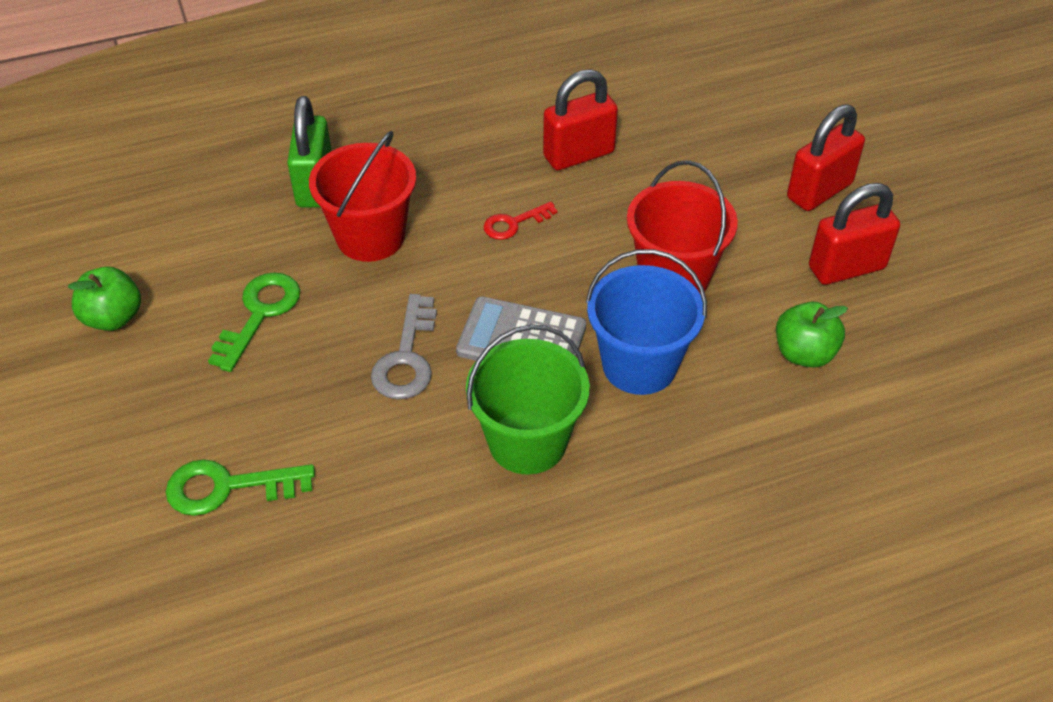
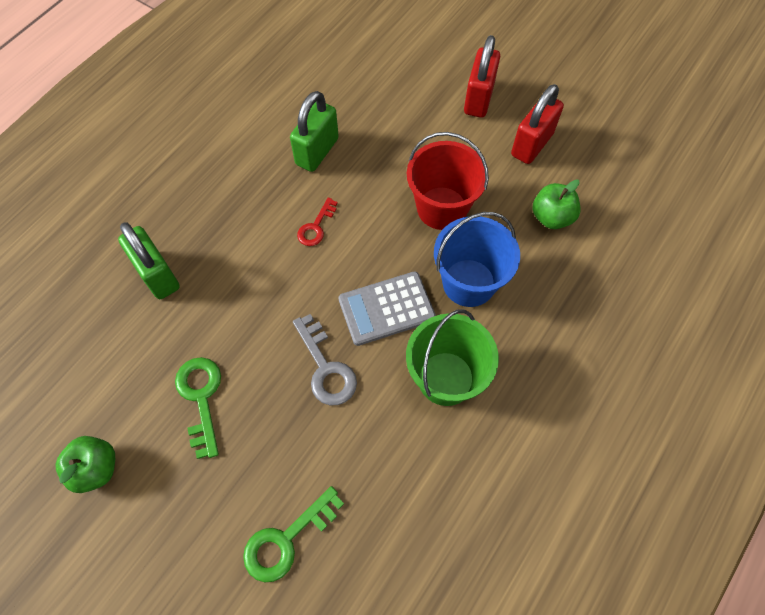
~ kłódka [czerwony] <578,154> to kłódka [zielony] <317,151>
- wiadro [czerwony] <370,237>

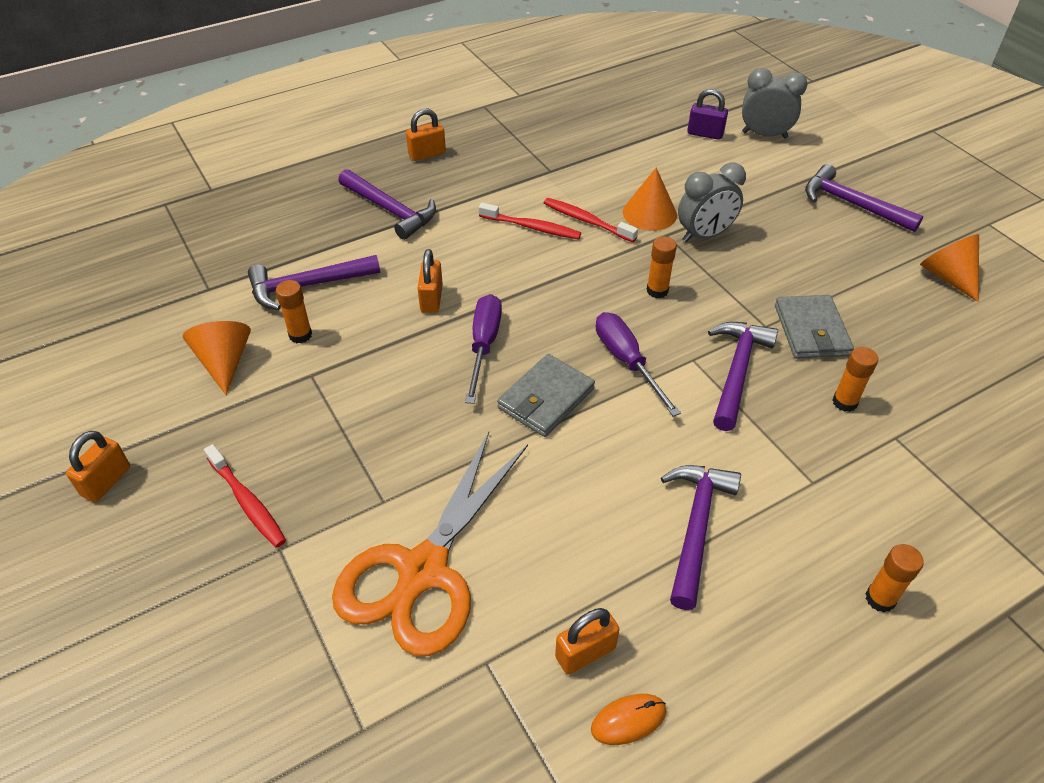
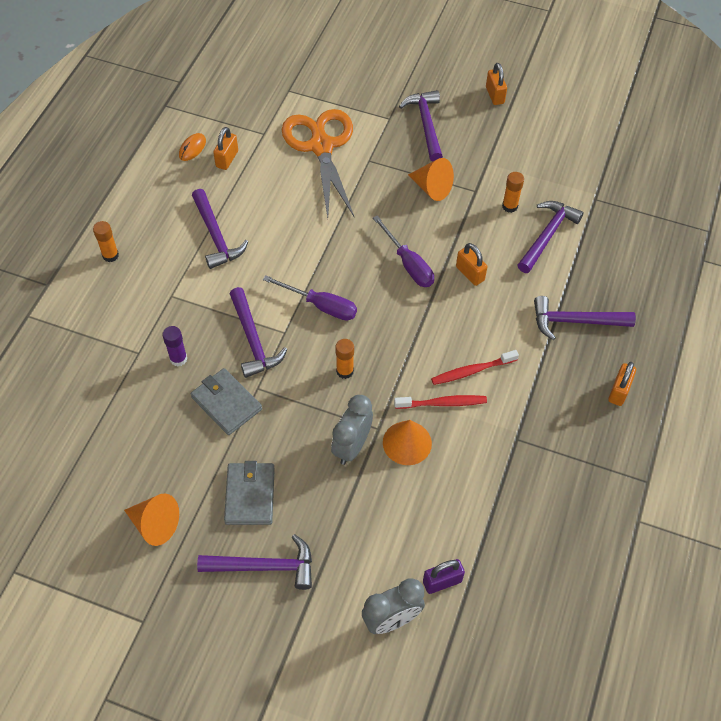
~ klej w sztyfcie [pomarańczowy] <844,402> to klej w sztyfcie [fioletowy] <178,359>
~ portfel [szary] <546,399> to <250,495>
~ szczoteczka do zębów [czerwony] <247,502> to młotek [fioletowy] <426,124>
~ stożek [pomarańczowy] <224,362> to <432,188>

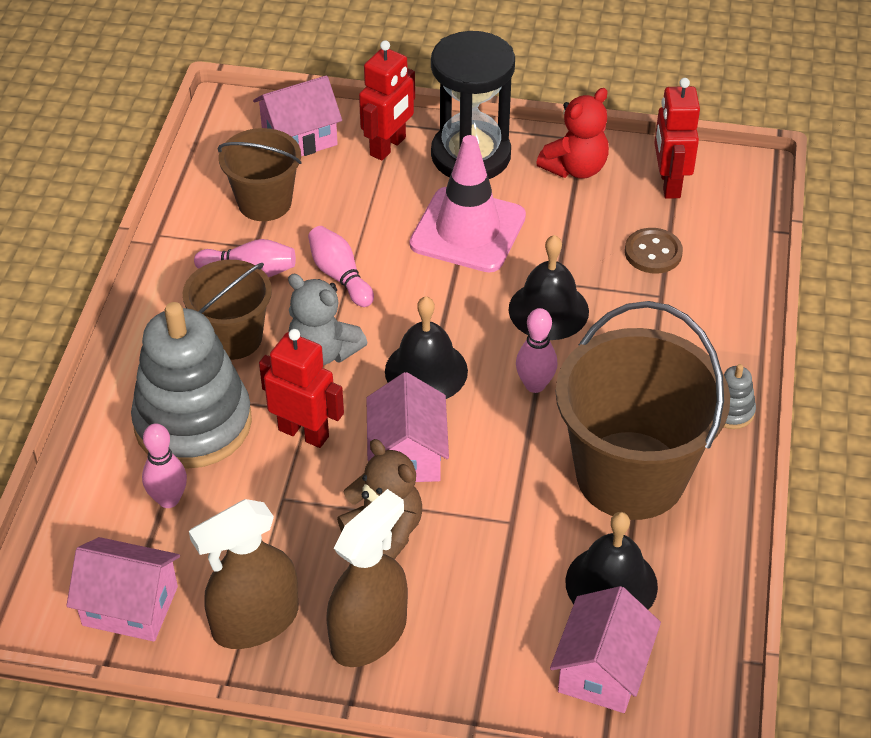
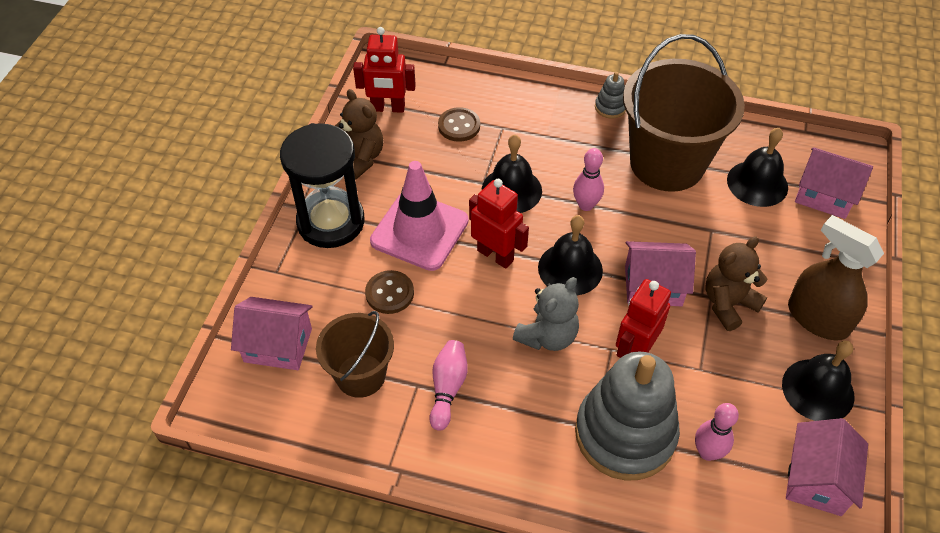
~ domek [różowy] <299,138> = <278,345> 60 degrees counterclockwise
~ miś [czerwony] <575,168> to miś [brązowy] <360,158>
+ guzik [brązowy] <389,293>
~ robot [czerwony] <388,147> to <495,255>
~ spryskiwacz [brązowy] <255,621> to dzwonek [czarny] <818,390>
- wiadro [brązowy] <233,338>
- kręgiel [różowy] <340,276>

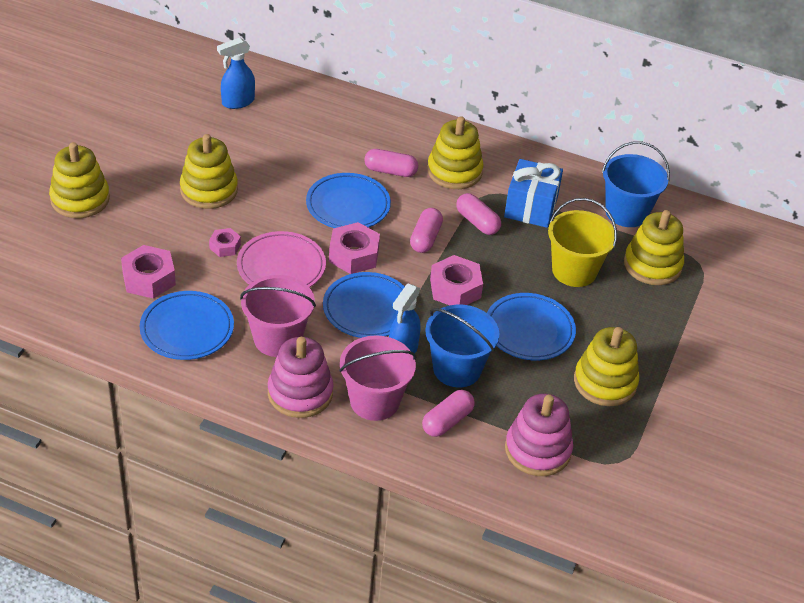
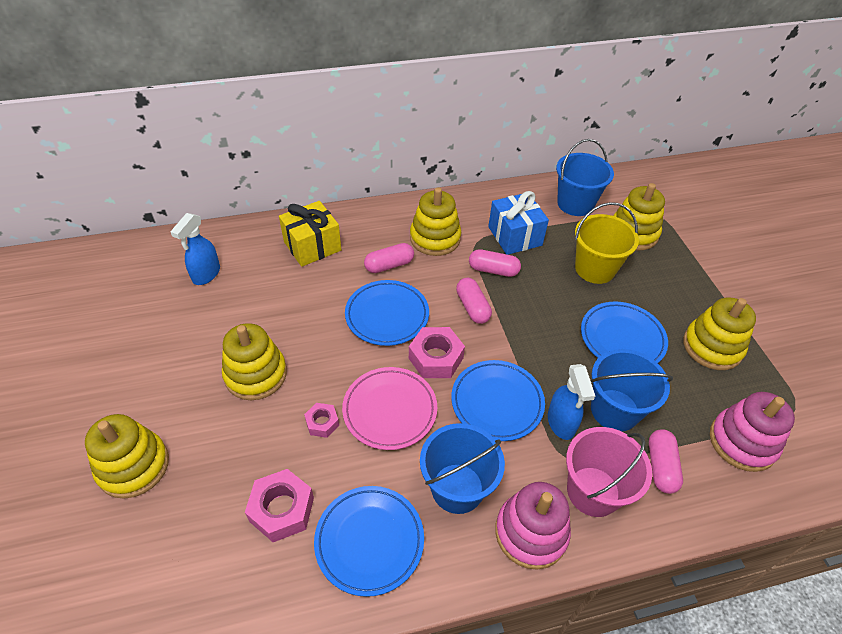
+ prezent [żółty] <312,246>
~ wiadro [różowy] <277,339> to wiadro [niebieski] <457,488>
- nakrętka [różowy] <455,288>

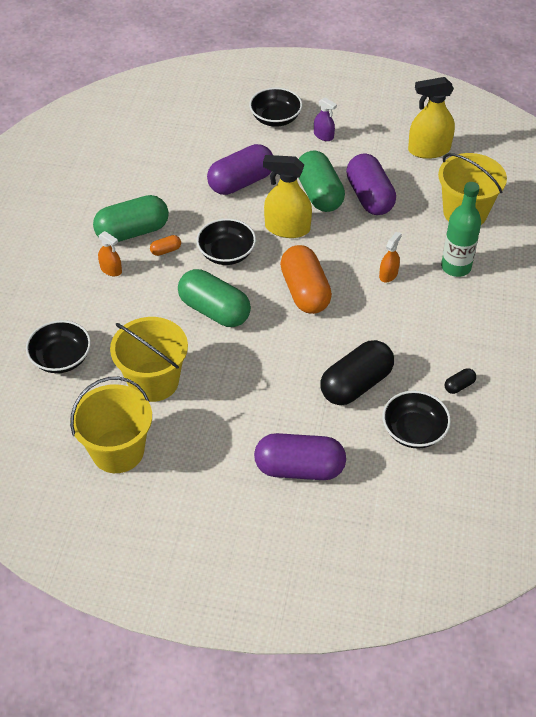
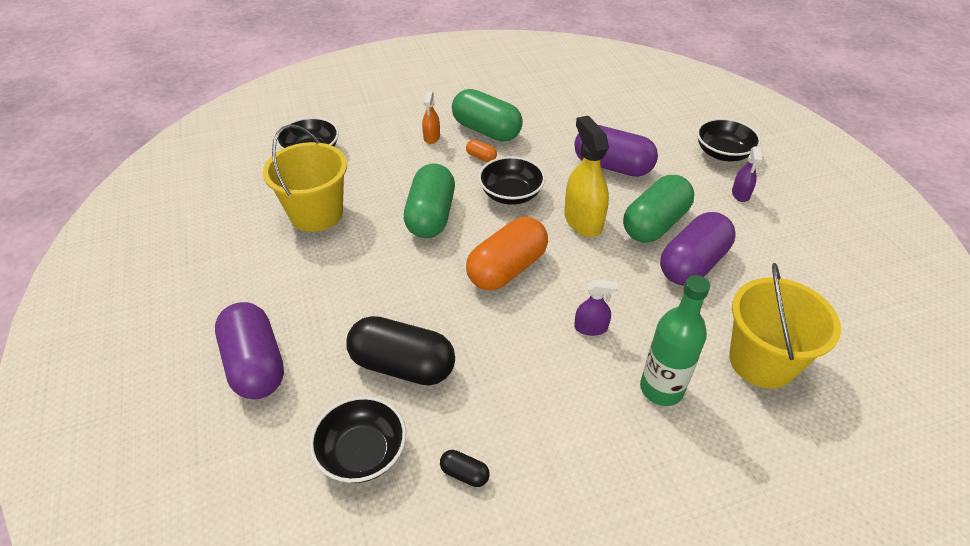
~ spryskiwacz [pomarańczowy] <388,274> to spryskiwacz [fioletowy] <591,328>
- wiadro [żółty] <118,451>
- spryskiwacz [żółty] <429,150>

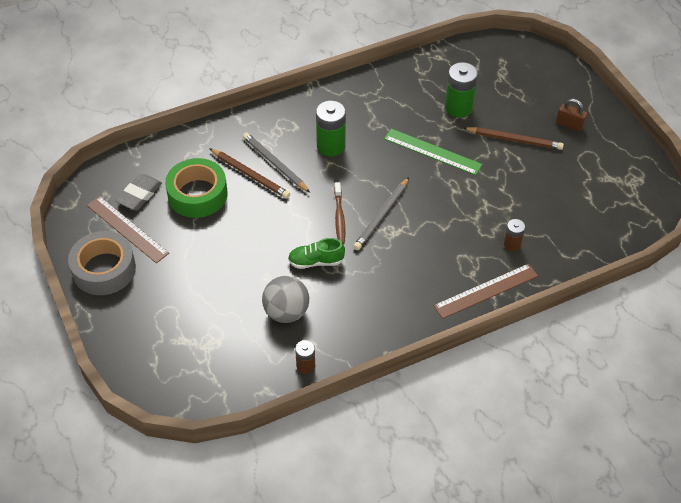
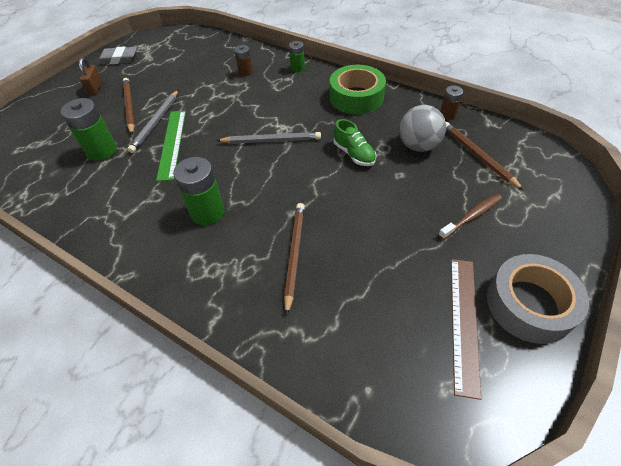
~ gumka do mazania [szary] <139,194> to <118,59>
~ ołówek [szary] <275,164> to <156,122>
~ linijka [brązowy] <486,291> to bateria [zielony] <297,68>
~ taśma klejąca [zielony] <197,194> to <356,97>
~ szczoteczka do zębów [brązowy] <339,217> to <471,216>
+ ołówek [brązowy] <477,156>

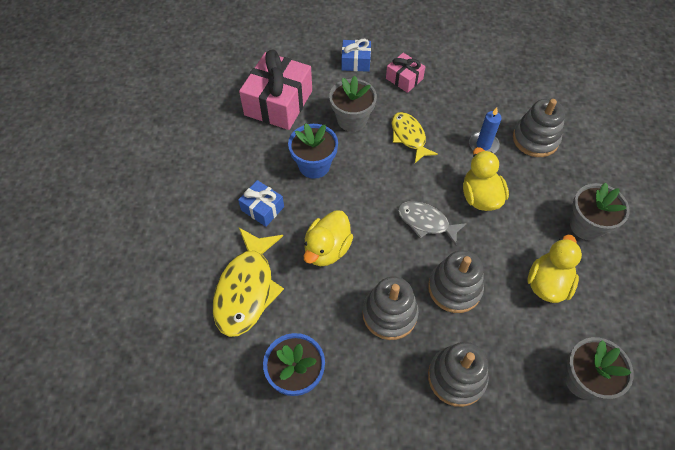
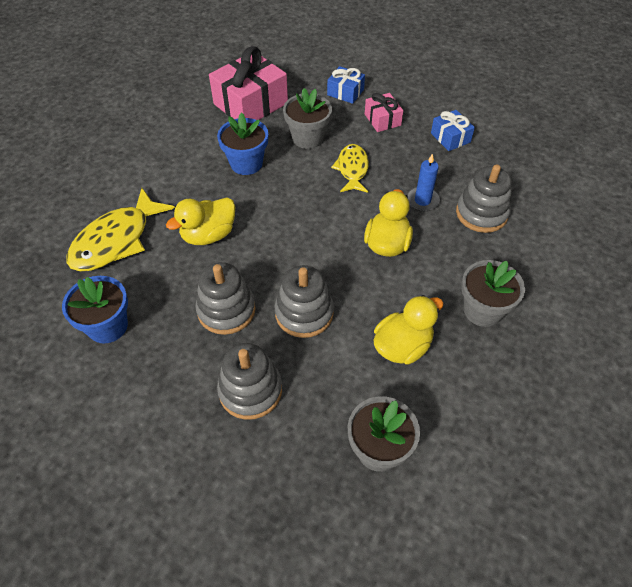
~ prezent [niebieski] <262,208> to <450,137>
- ryba [szary] <426,222>

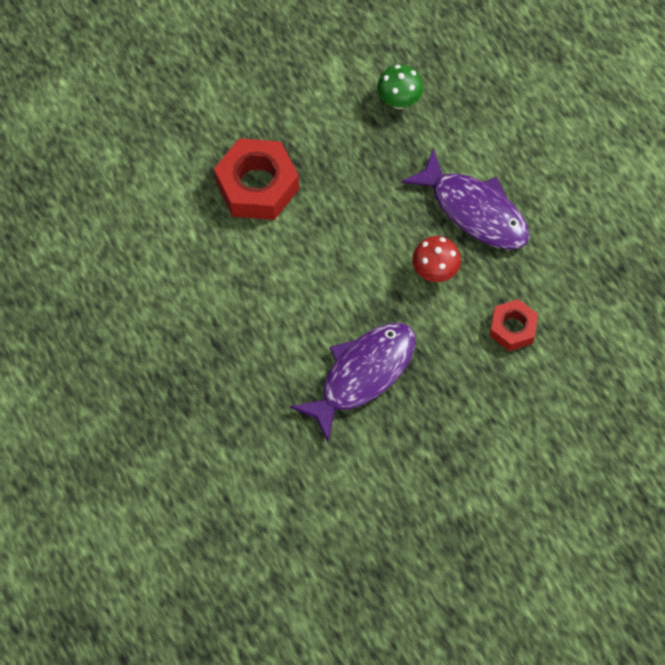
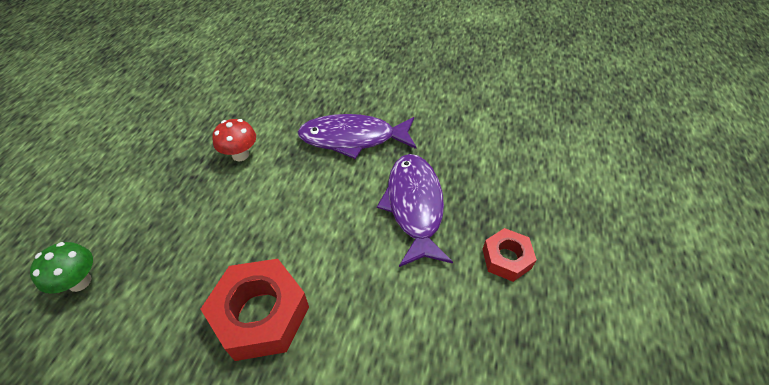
~ ryba [fioletowy] <474,210> to <414,206>
~ nakrętka [czerwony] <512,328> to <506,258>

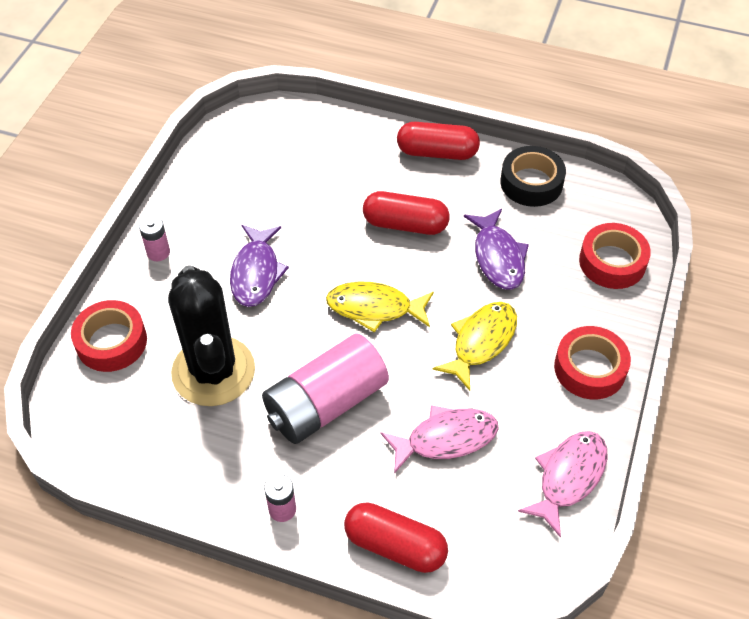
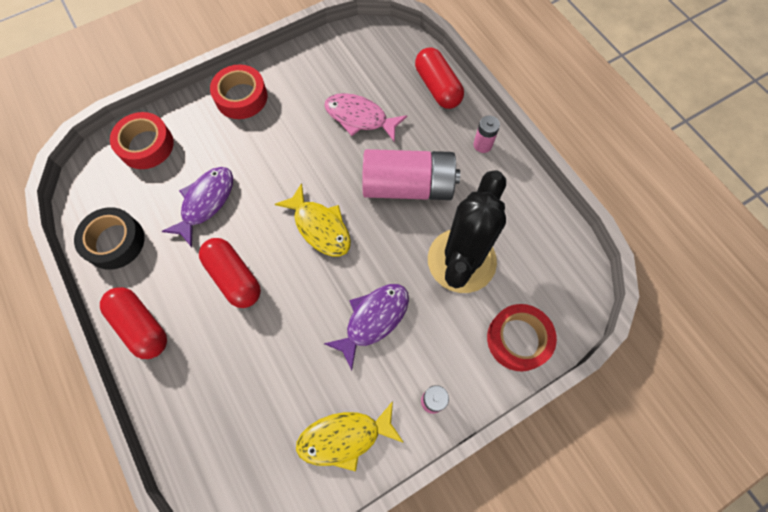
~ ryba [żółty] <481,342> to <344,437>
- ryba [różowy] <568,477>

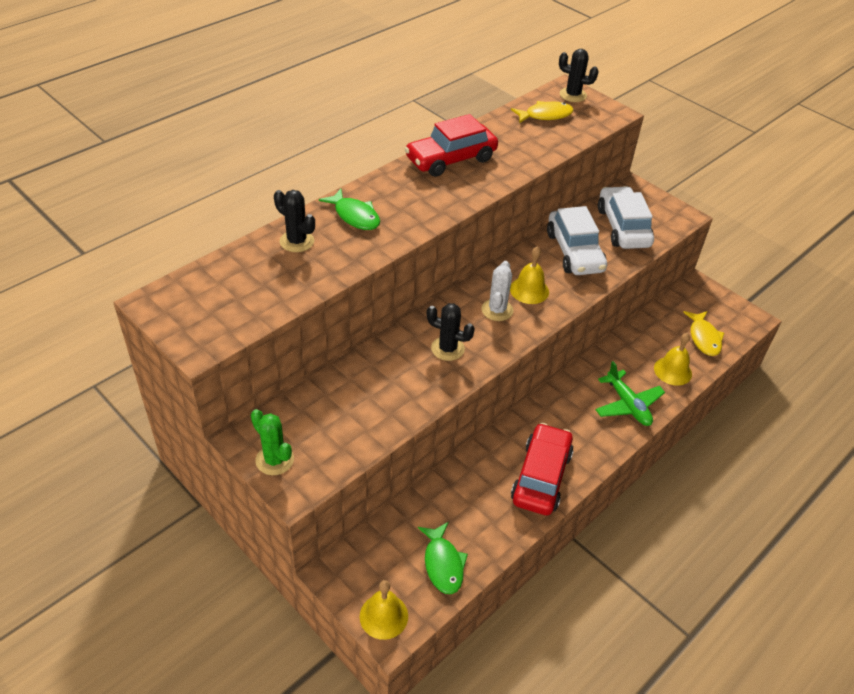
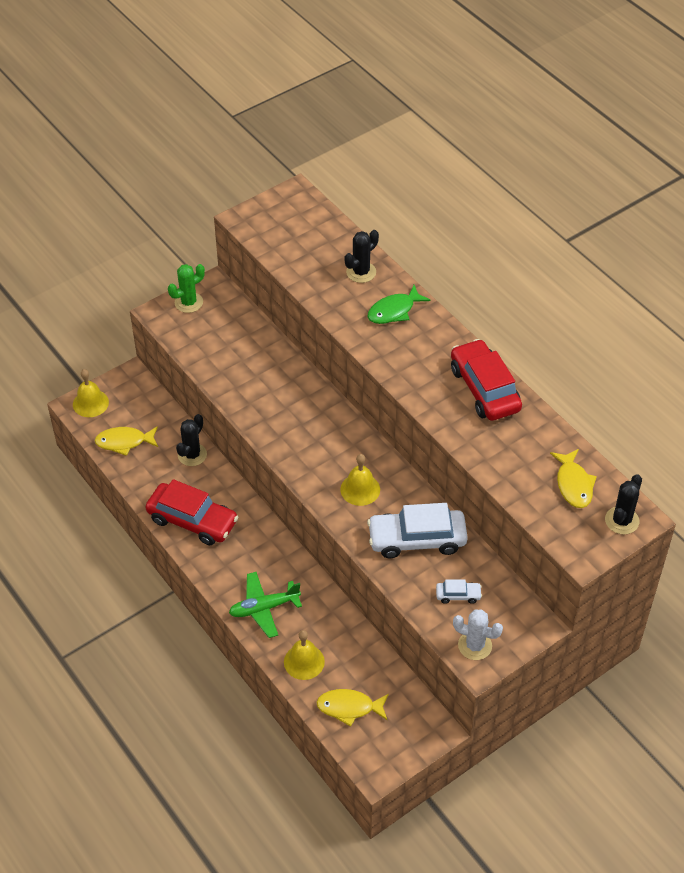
~ ryba [zielony] <443,564> to ryba [żółty] <124,442>
~ kaktus [czarny] <447,348> to <192,455>
~ samochód [biały] <623,227> = <458,595> x0.45
~ kaktus [biały] <497,310> to <475,645>

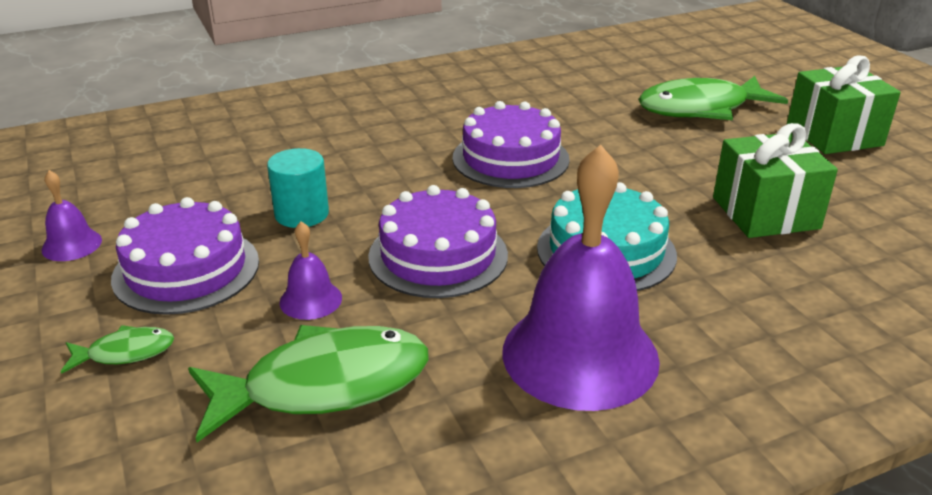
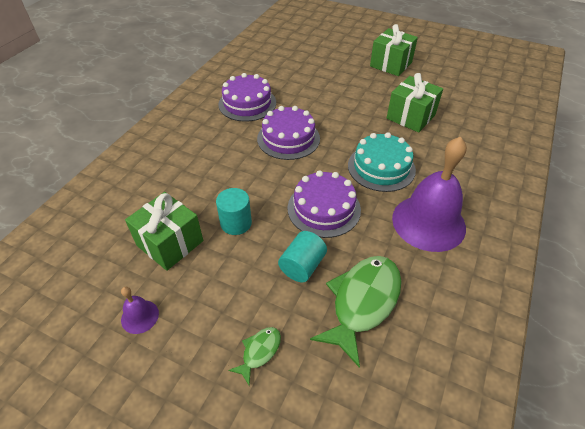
+ prezent [zielony] <170,243>
~ tort [fioletowy] <186,270> to <247,103>
~ dzwonek [fioletowy] <310,300> to walec [turkusowy] <302,266>
- ryba [zielony] <701,108>

